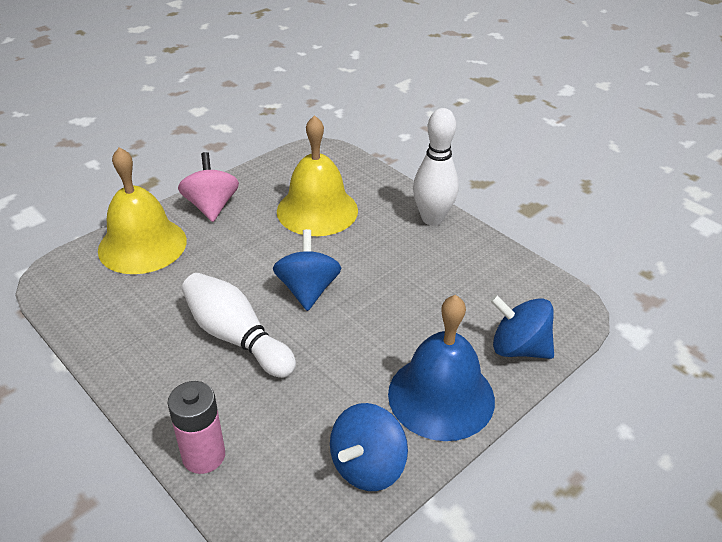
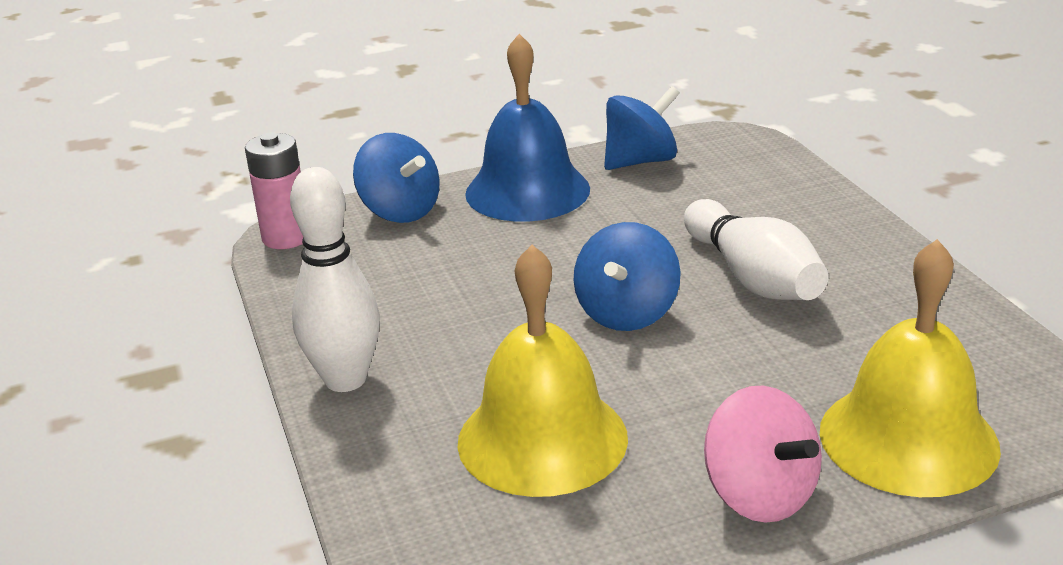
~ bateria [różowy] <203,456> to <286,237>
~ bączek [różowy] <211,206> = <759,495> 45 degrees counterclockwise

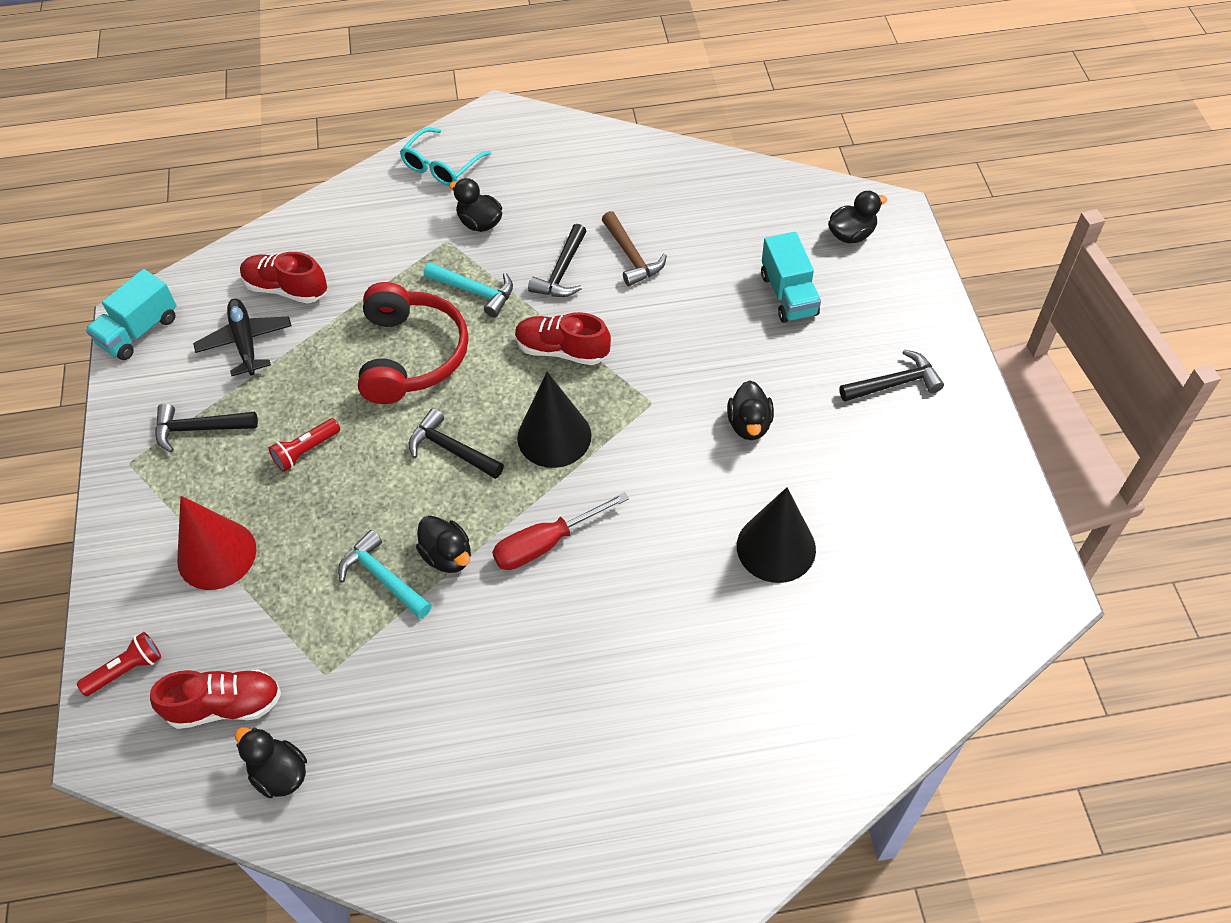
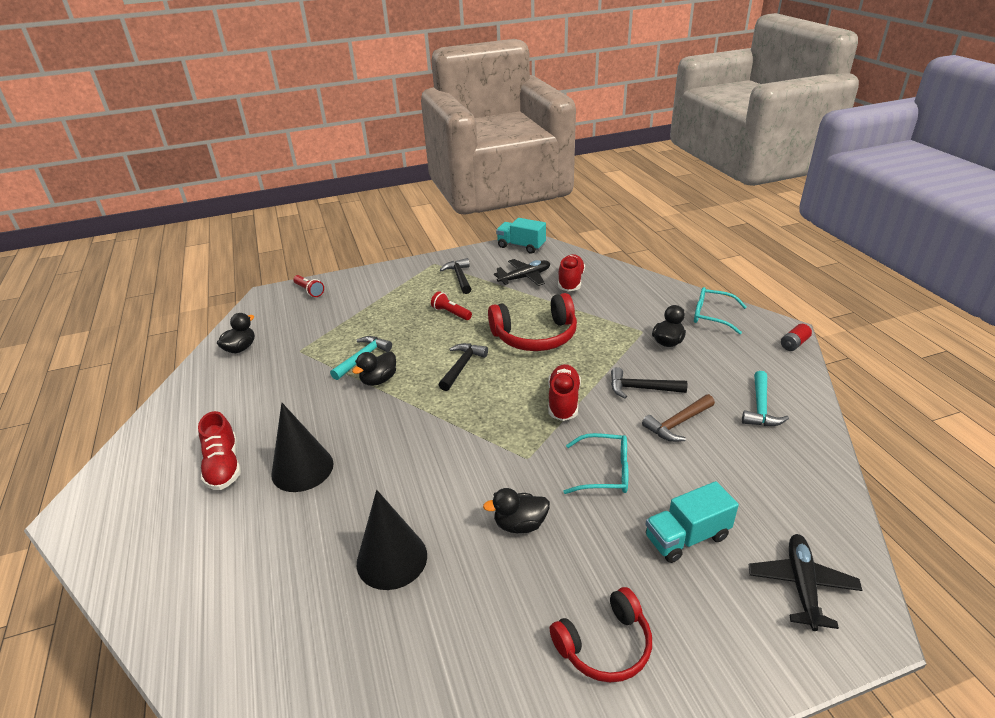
~ but [czerwony] <225,706> to <223,466>
~ stożek [czarny] <554,436> to <302,469>
~ młotek [czarny] <895,383> to słuchawki [czerwony] <605,645>
+ okulary [turkusowy] <605,472>
~ młotek [turkusowy] <475,292> to <760,408>
~ kaczka [czarny] <851,234> to samolot [czarny] <801,585>
+ bateria [czerwony] <794,344>
- stożek [czerwony] <217,555>
- śrubokręt [czerwony] <546,544>

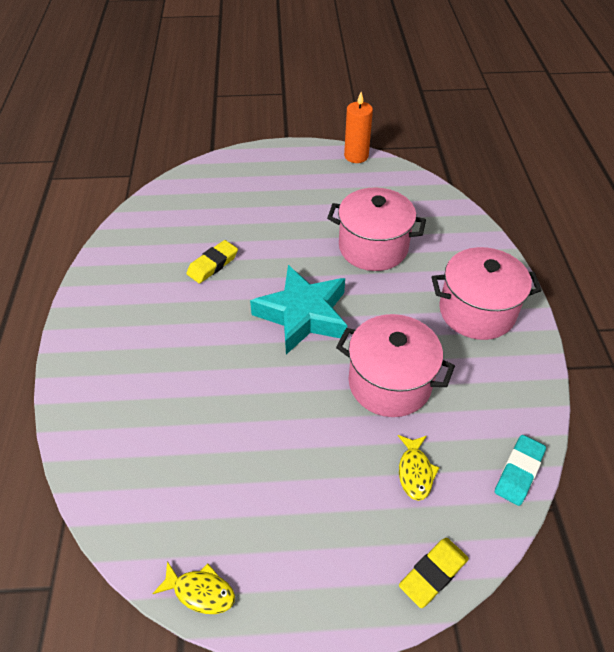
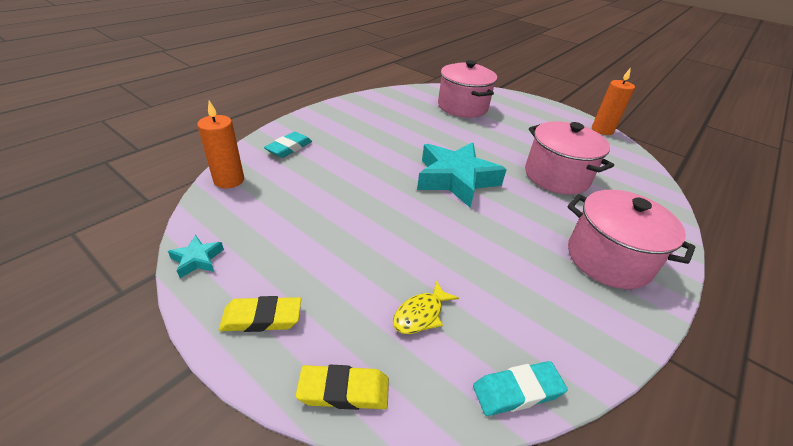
~ ryba [żółty] <200,591> to gwiazda [turkusowy] <197,259>
+ świeca [pomarańczowy] <229,180>
~ gumka do mazania [żółty] <213,264> to <262,318>
+ gumka do mazania [turkusowy] <289,148>
~ garnek [różowy] <389,383> to <462,107>

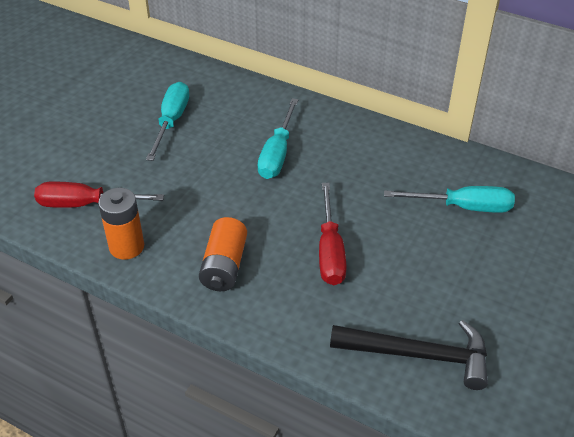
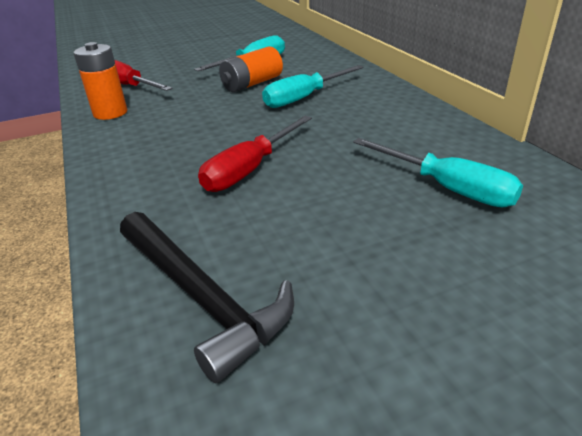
~ bateria [pomarańczowy] <224,266> to <252,84>

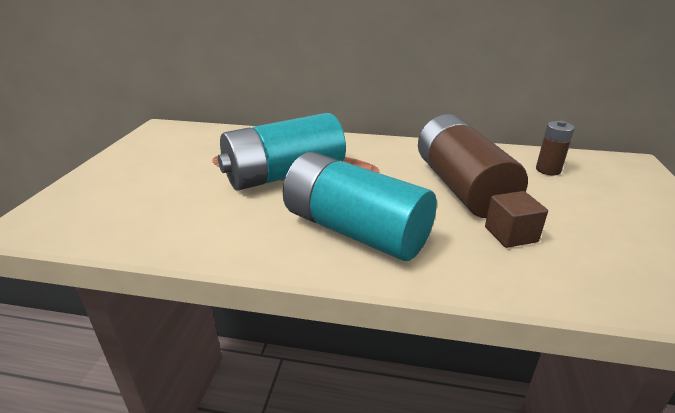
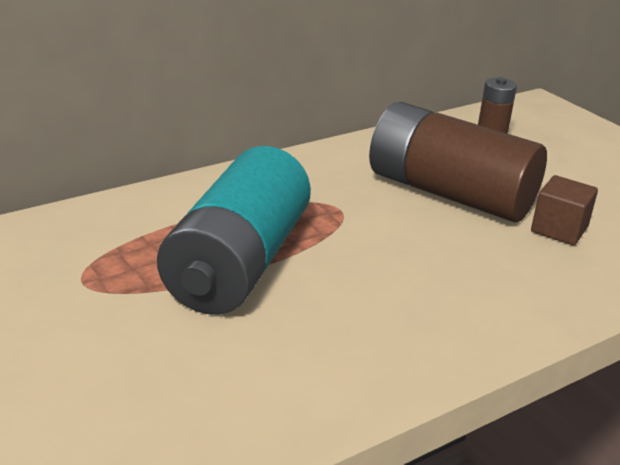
- bateria [turkusowy] <355,230>

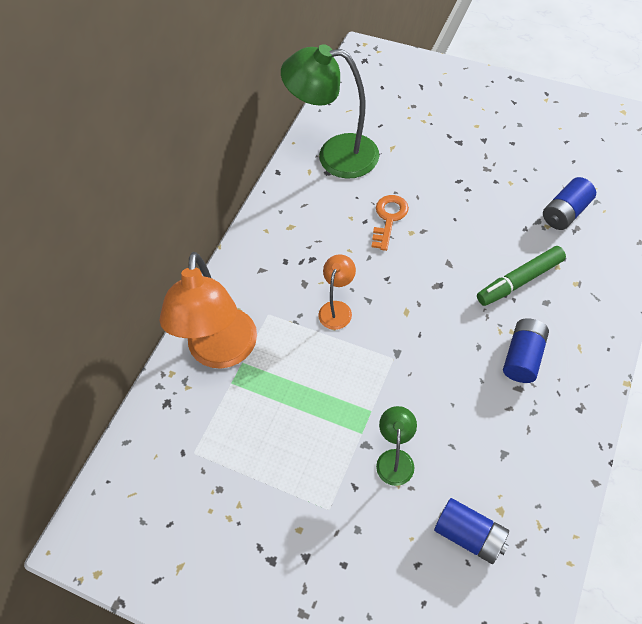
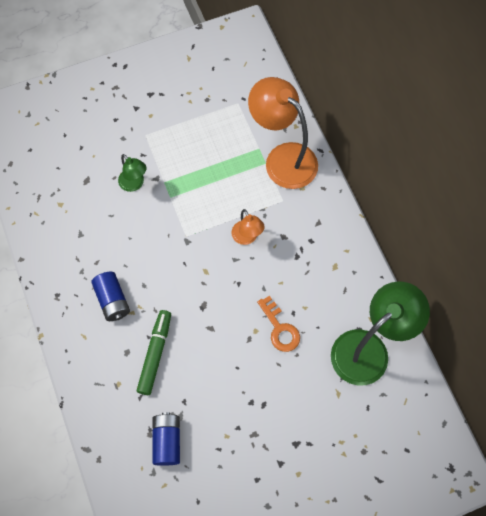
- bateria [niebieski] <469,535>

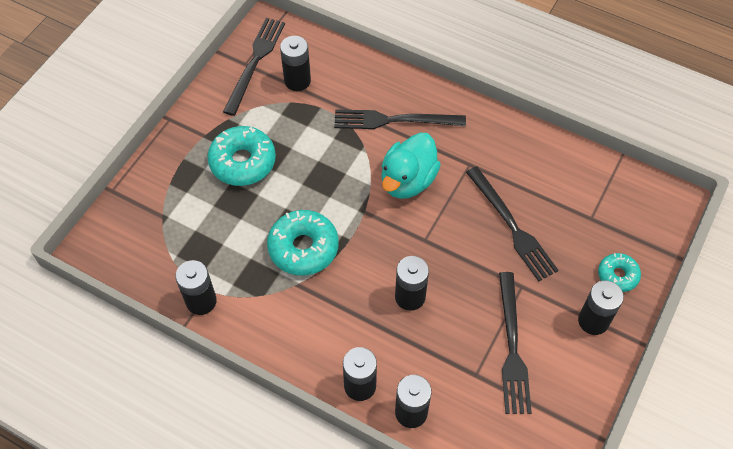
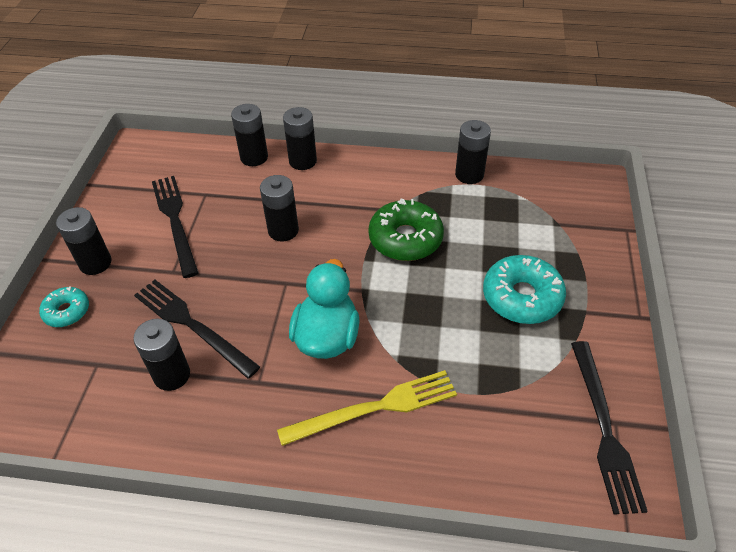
~ bateria [czarny] <297,81> to <172,375>
~ widelec [czarny] <394,120> to widelec [żółty] <375,408>
~ donut [turkusowy] <303,248> to donut [zielony] <405,239>

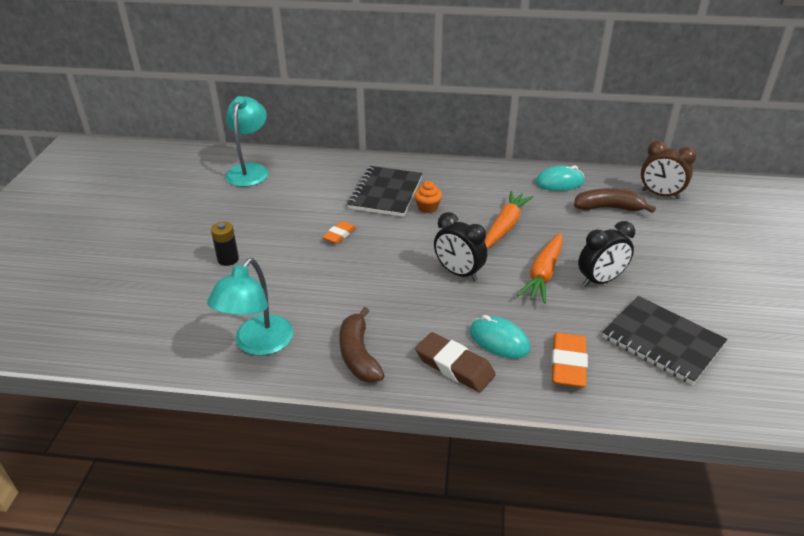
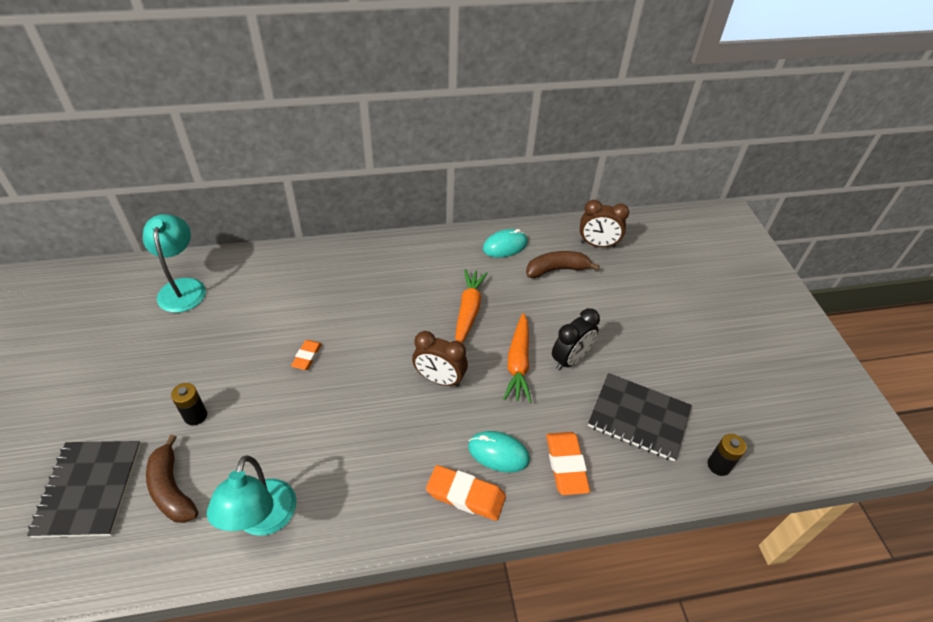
~ zeszyt [czarny] <386,193> to <89,489>
~ banan [brązowy] <358,355> to <172,489>
~ budzik [czarny] <458,273> to budzik [brązowy] <439,379>
~ gumka do mazania [brązowy] <454,366> to gumka do mazania [pomarańczowy] <465,495>
+ bateria [czarny] <718,465>
- muffinka [pomarańczowy] <427,207>

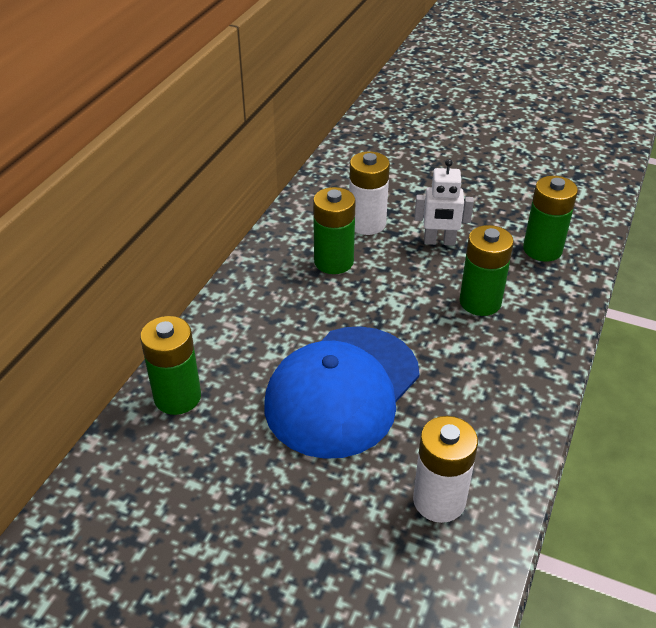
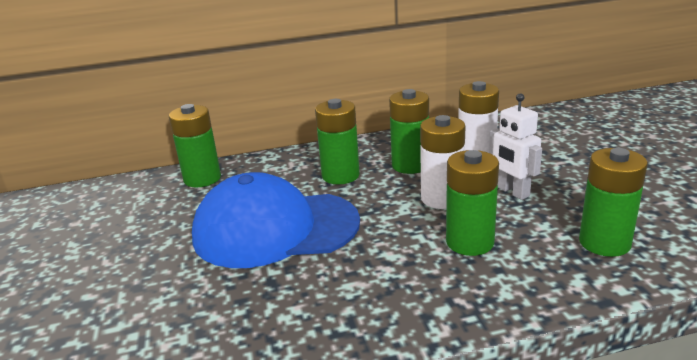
+ bateria [zielony] <340,175>
~ bateria [biały] <439,500> to <442,199>

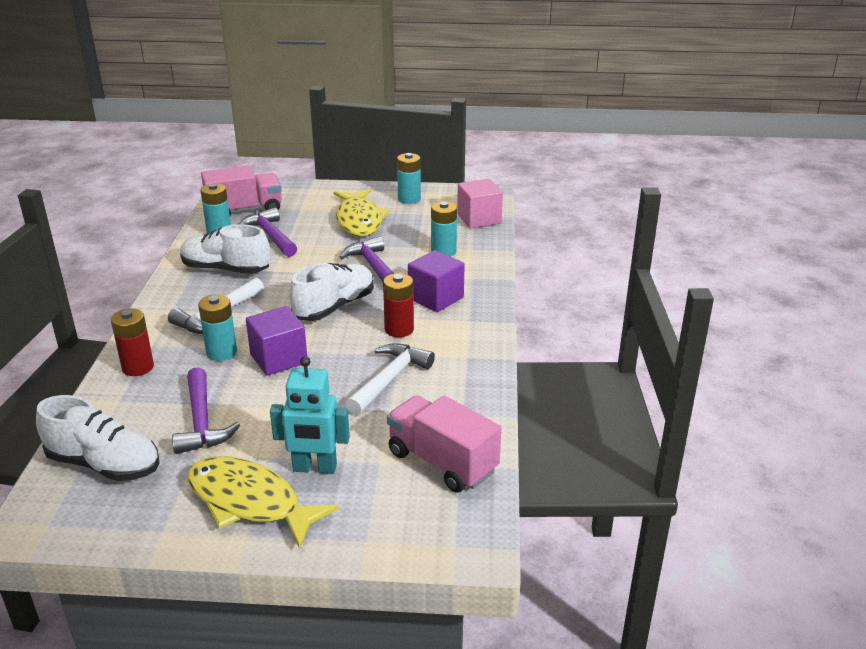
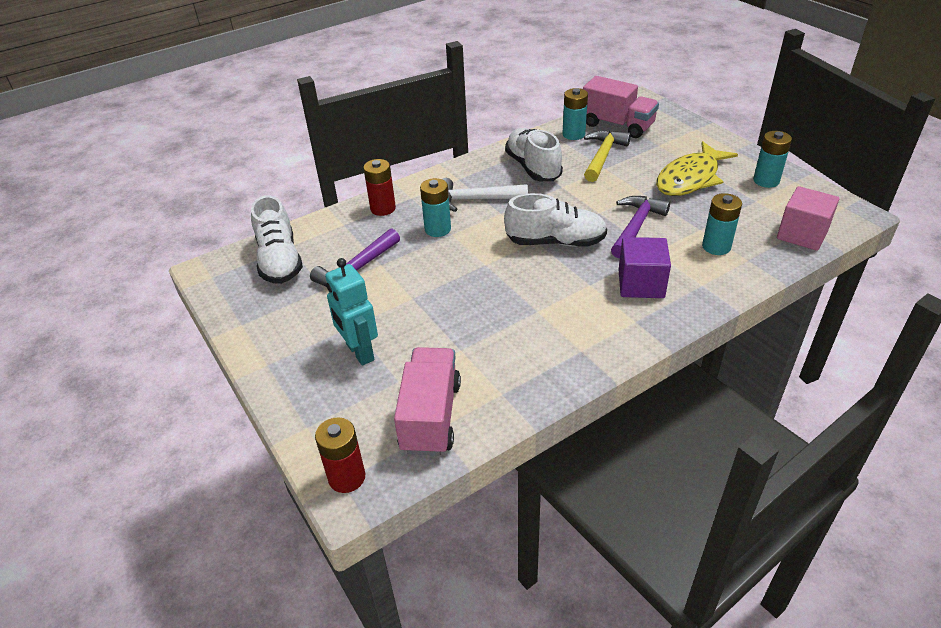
~ bateria [czerwony] <399,329> to <347,477>
~ młotek [fioletowy] <270,235> to młotek [żółty] <603,156>
- ryba [żółty] <249,502>
- sześcian [fioletowy] <278,359>
- młotek [biały] <390,379>

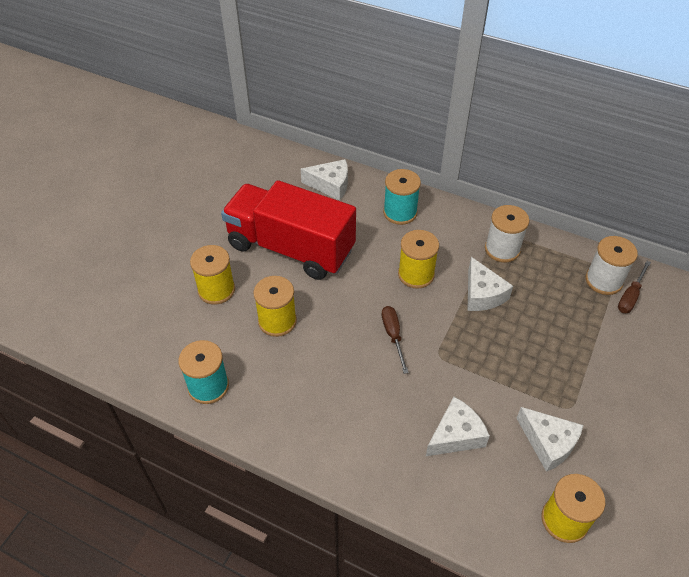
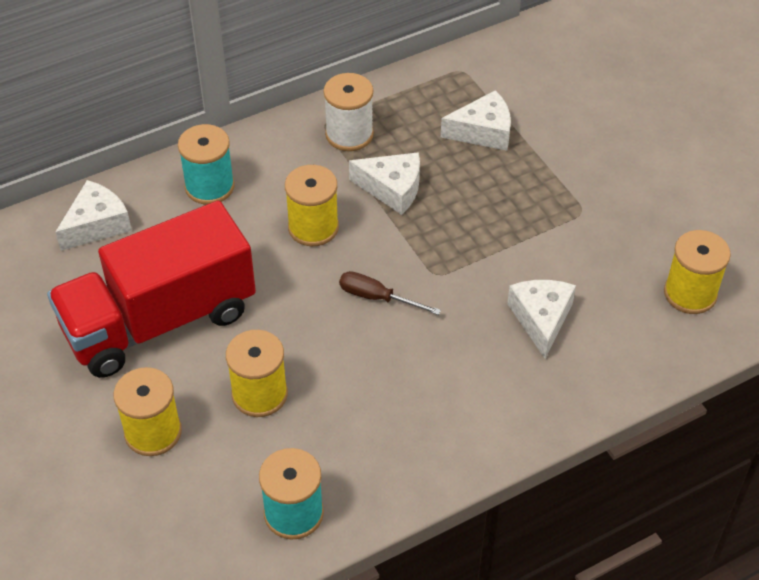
~ ser [biały] <548,443> to <483,132>
- szpulka [biały] <603,281>
- śrubokręt [brązowy] <630,296>

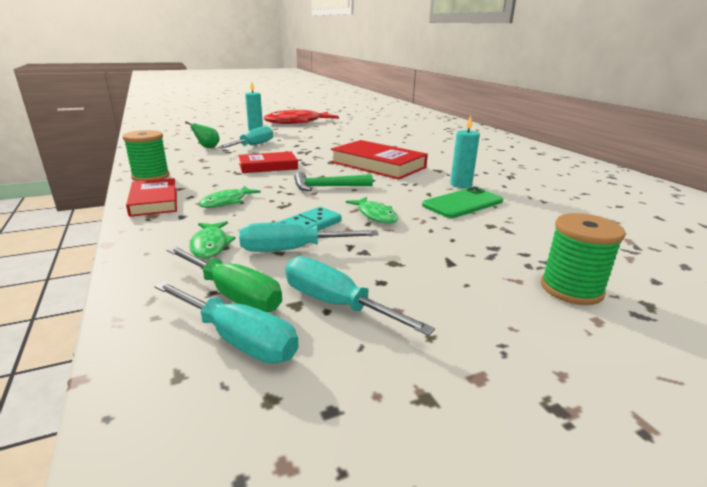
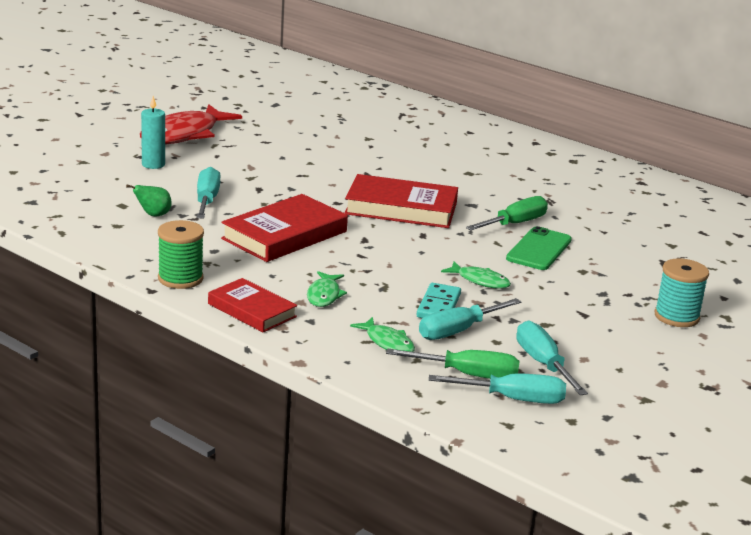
~ książka [czerwony] <268,166> = <284,235> x1.57
~ świeca [turkusowy] <461,185> to śrubokręt [zielony] <515,224>
~ śrubokręt [turkusowy] <336,304> = <543,364> 60 degrees clockwise
~ szpulka [zielony] <571,289> to szpulka [turkusowy] <676,317>
- młotek [zielony] <327,187>

